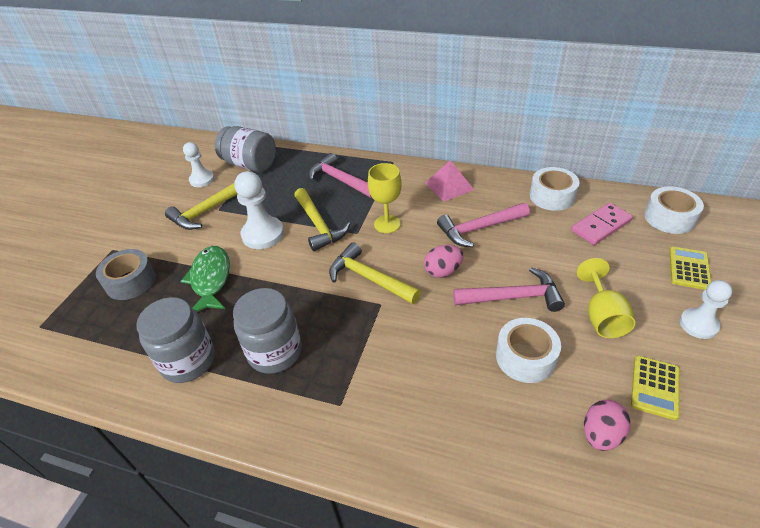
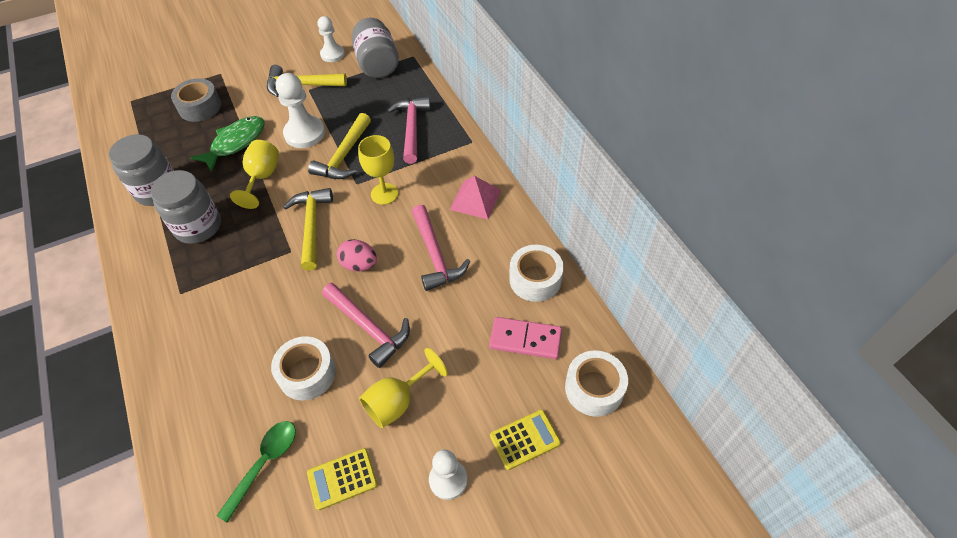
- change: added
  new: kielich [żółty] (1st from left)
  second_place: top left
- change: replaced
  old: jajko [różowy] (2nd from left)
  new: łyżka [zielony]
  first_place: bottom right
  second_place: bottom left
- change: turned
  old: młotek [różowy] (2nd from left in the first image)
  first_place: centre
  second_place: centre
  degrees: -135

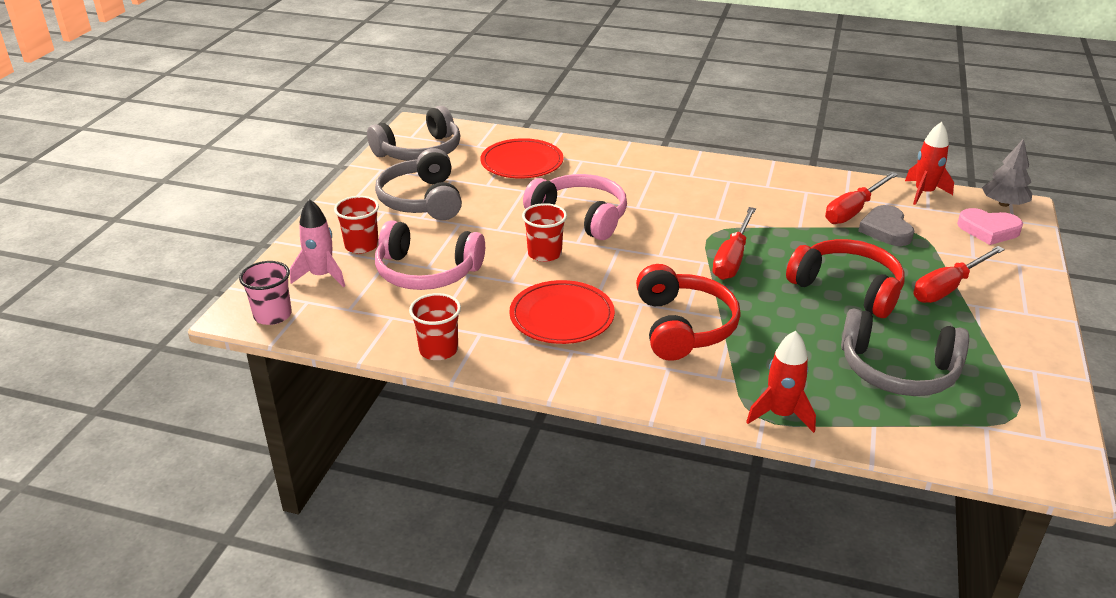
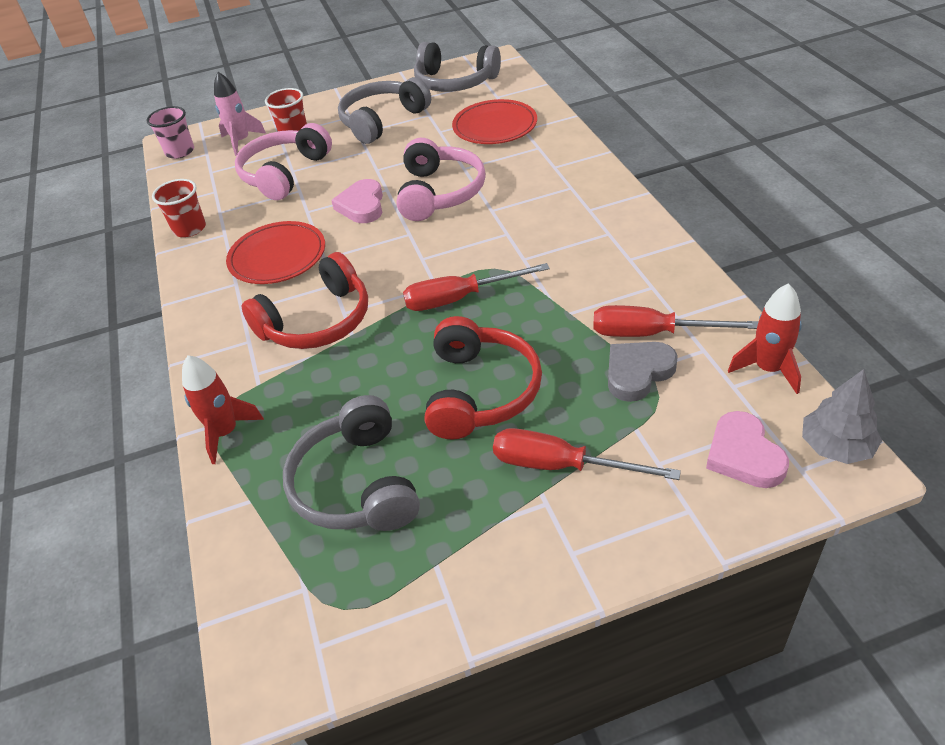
- change: replaced
  old: szklanka [czerwony] (3rd from left)
  new: serce [różowy] (1st from left)
  first_place: centre
  second_place: top centre
- change: turned
  old: słuchawki [różowy] (1st from left)
  first_place: centre
  second_place: top left
  degrees: 45

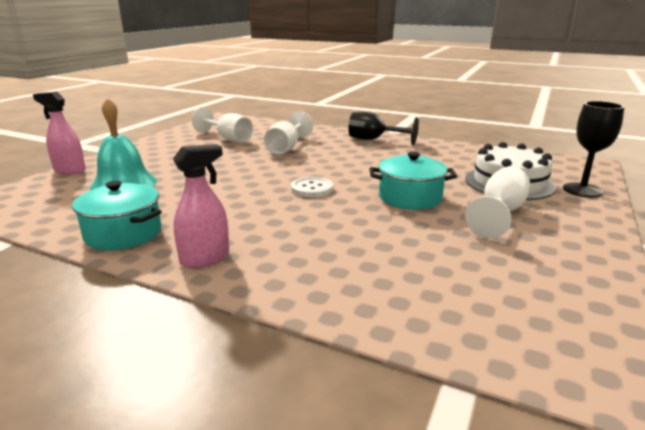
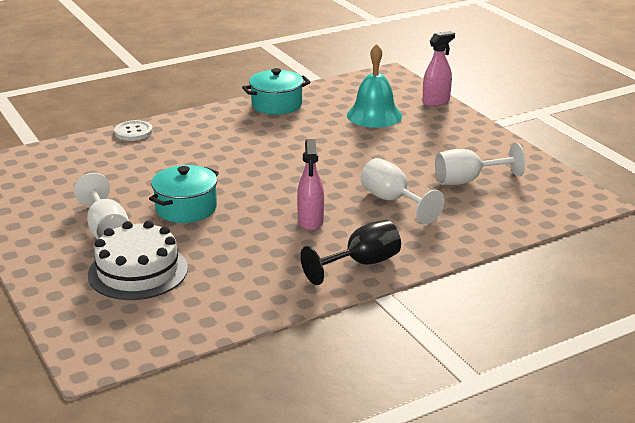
- change: removed
  old: kielich [czarny] (2nd from left)
  first_place: middle right
- change: moved
  old: spryskiwacz [różowy] (2nd from left in the first image)
  new: spryskiwacz [różowy] (1st from left)
  first_place: middle left
  second_place: centre
- change: moved
  old: guzik [biały]
  first_place: centre
  second_place: top left

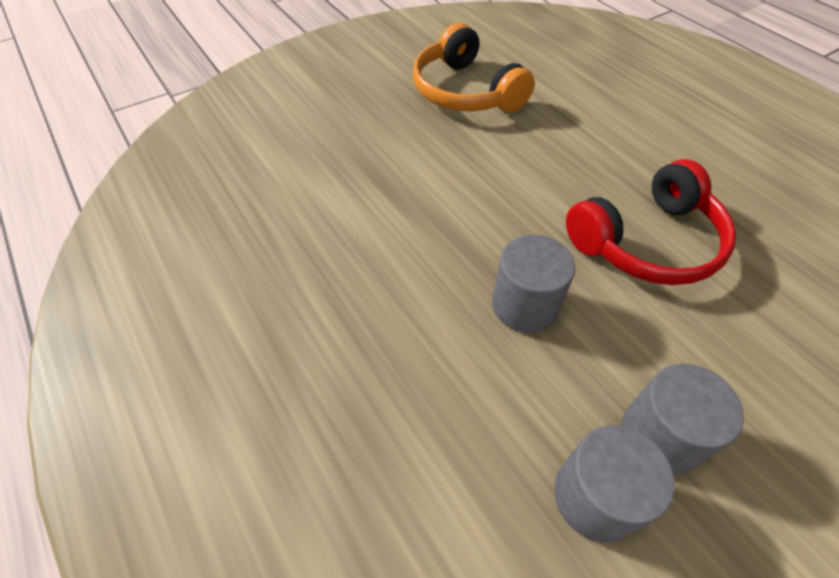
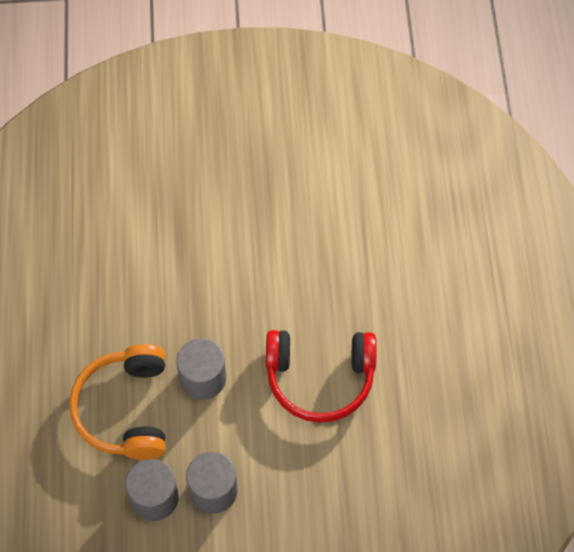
- change: moved
  old: słuchawki [pomarańczowy]
  first_place: top centre
  second_place: bottom left

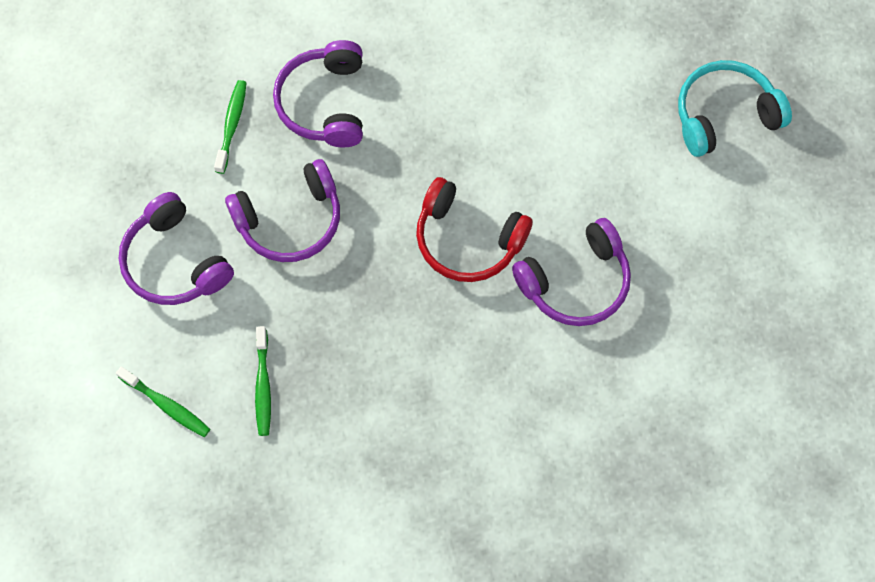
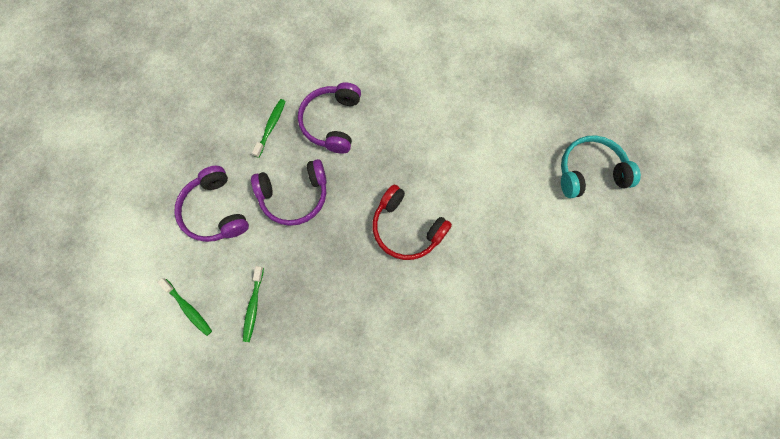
- change: removed
  old: słuchawki [fioletowy] (4th from left)
  first_place: centre

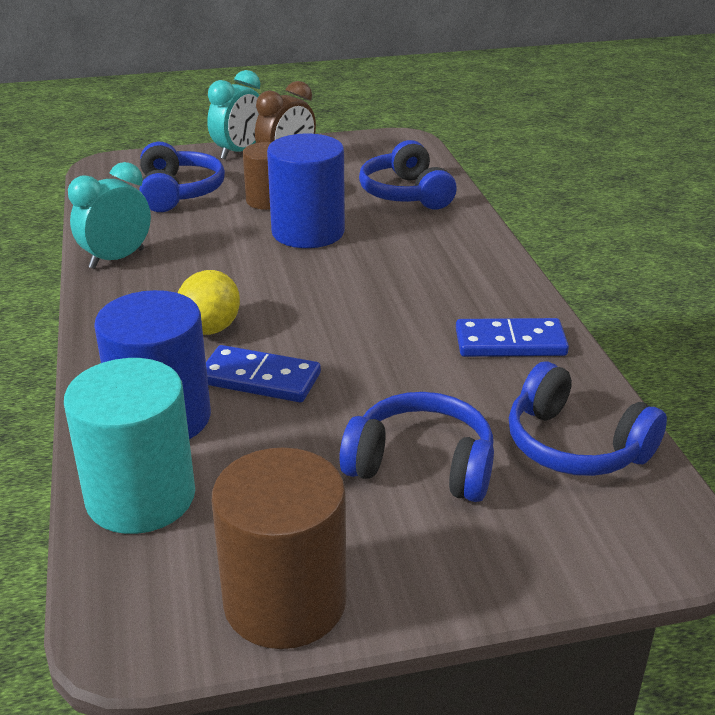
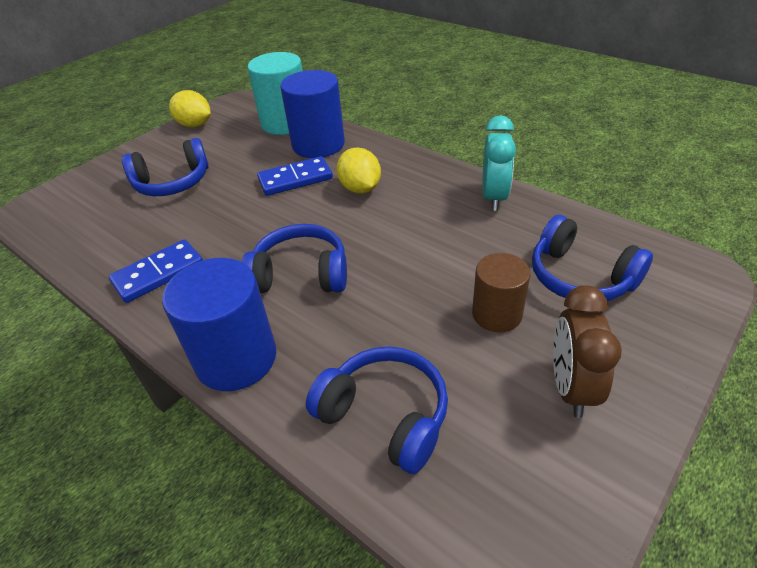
- change: removed
  old: budzik [turkusowy] (2nd from left)
  first_place: top left
- change: moved
  old: walec [niebieski] (2nd from left in the first image)
  new: walec [niebieski] (1st from left)
  first_place: top centre
  second_place: middle left
- change: moved
  old: słuchawki [niebieski] (4th from left in the first image)
  new: słuchawki [niebieski] (2nd from left)
  first_place: middle right
  second_place: centre
- change: replaced
  old: walec [brązowy] (2nd from left)
  new: cytryna [żółty] (1st from left)
  first_place: bottom centre
  second_place: top left

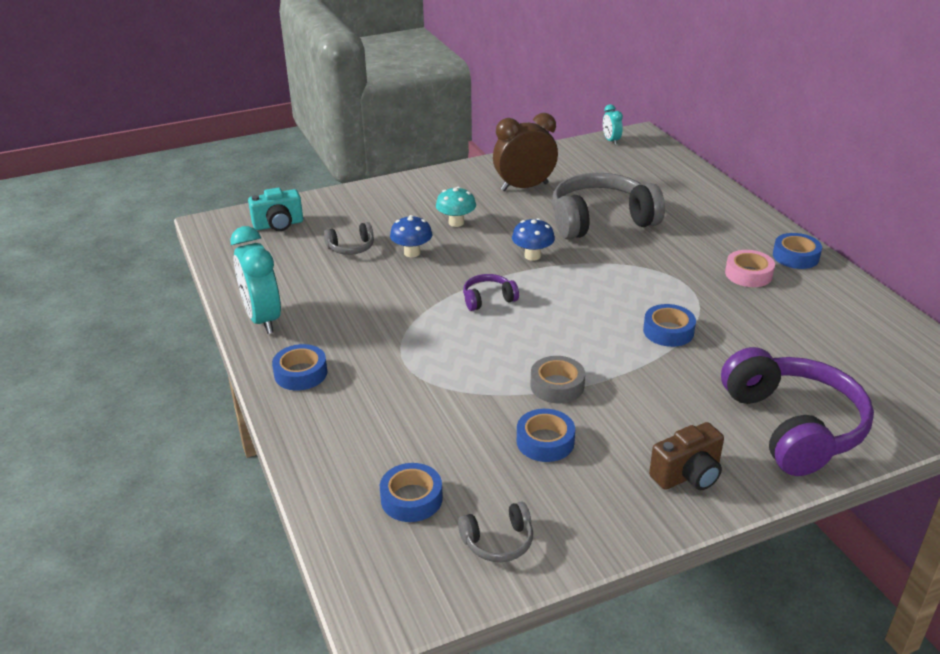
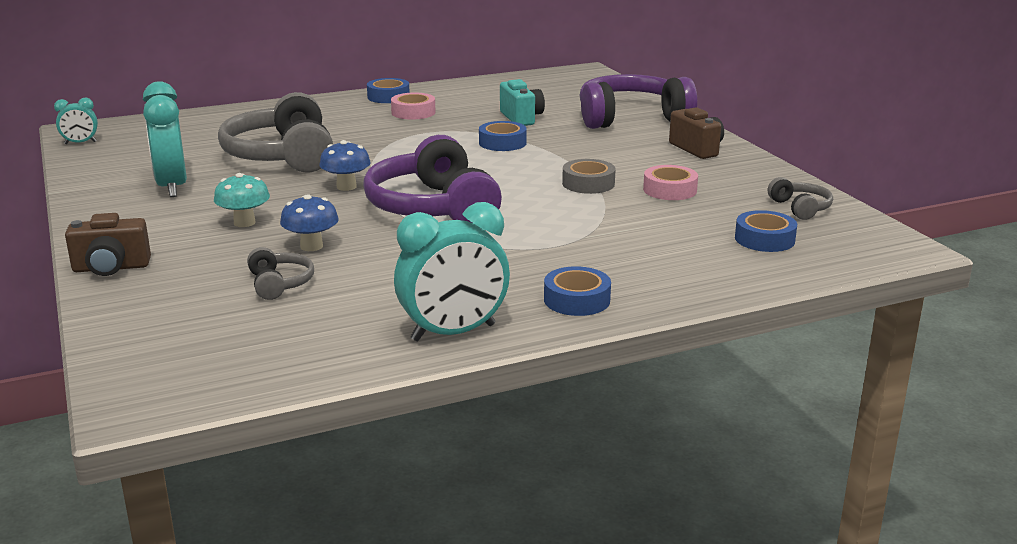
- change: added
  new: aparat fotograficzny [brązowy] (1st from left)
  second_place: middle left
- change: moved
  old: aparat fotograficzny [turkusowy]
  first_place: top left
  second_place: top centre
- change: recoloured
  old: budzik [brązowy]
  new: budzik [turkusowy] (2nd from left)
  first_place: top centre
  second_place: top left
- change: recoloured
  old: taśma klejąca [niebieski] (3rd from left)
  new: taśma klejąca [różowy] (2nd from left)
  first_place: centre
  second_place: centre
- change: resized
  old: słuchawki [fioletowy] (1st from left)
  first_place: centre
  second_place: top centre
  factor: 2.23

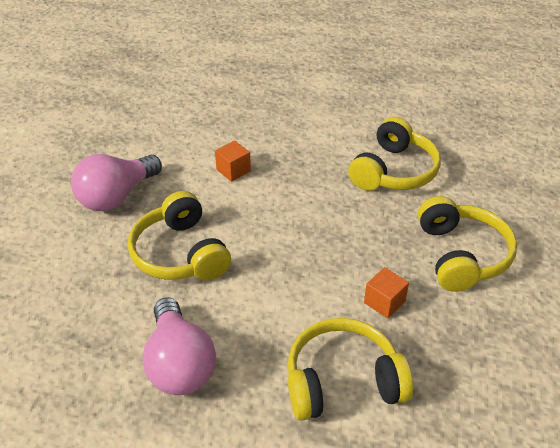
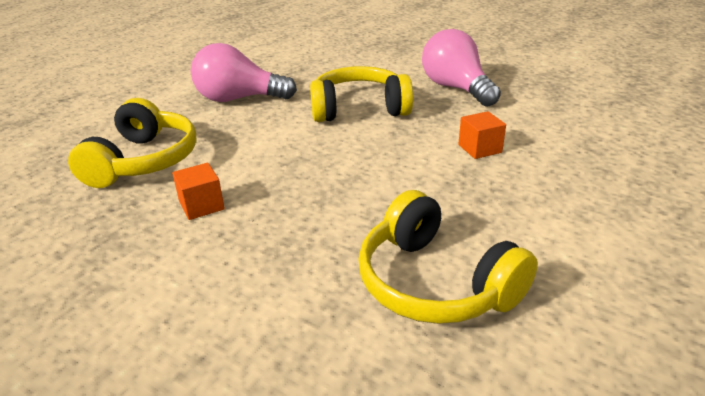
- change: removed
  old: słuchawki [żółty] (4th from left)
  first_place: middle right

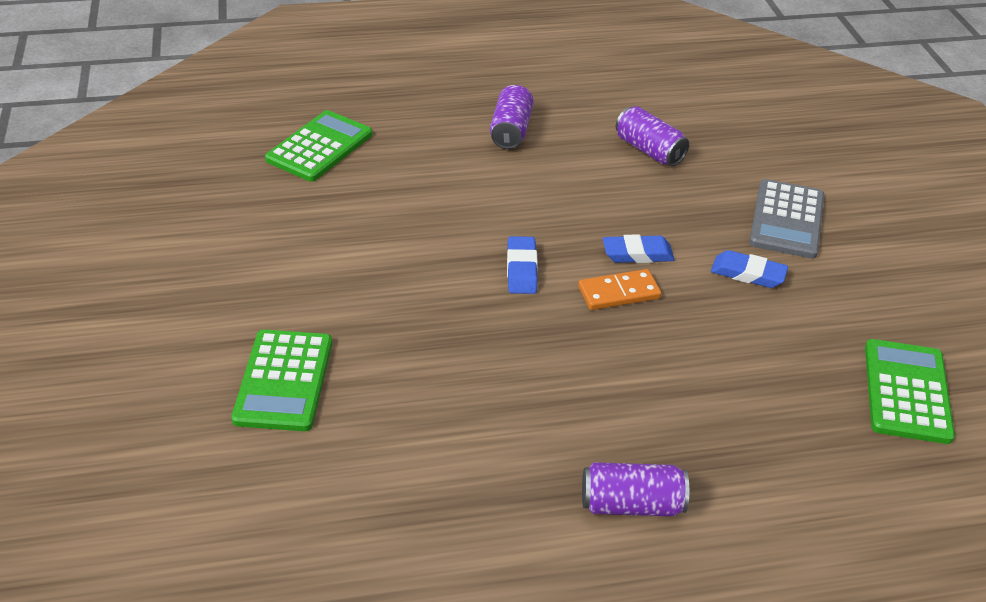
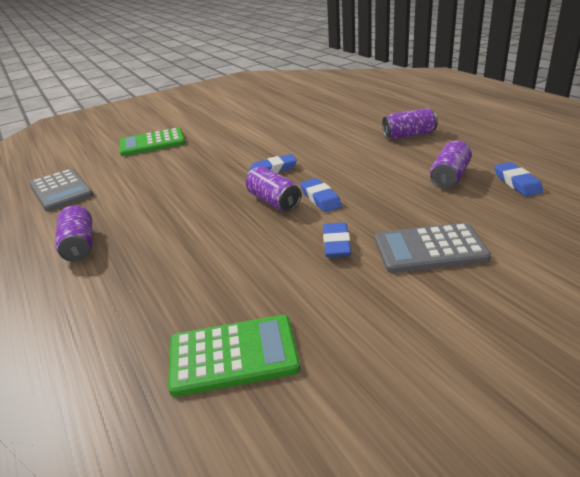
- change: removed
  old: kalkulator [zielony] (2nd from left)
  first_place: top left
- change: added
  new: kalkulator [szary] (1st from left)
  second_place: middle left
- change: added
  new: gumka do mazania [niebieski] (4th from left)
  second_place: middle right
- change: replaced
  old: kostka domina [pomarańczowy]
  new: puszka [fioletowy] (2nd from left)
  first_place: centre
  second_place: centre

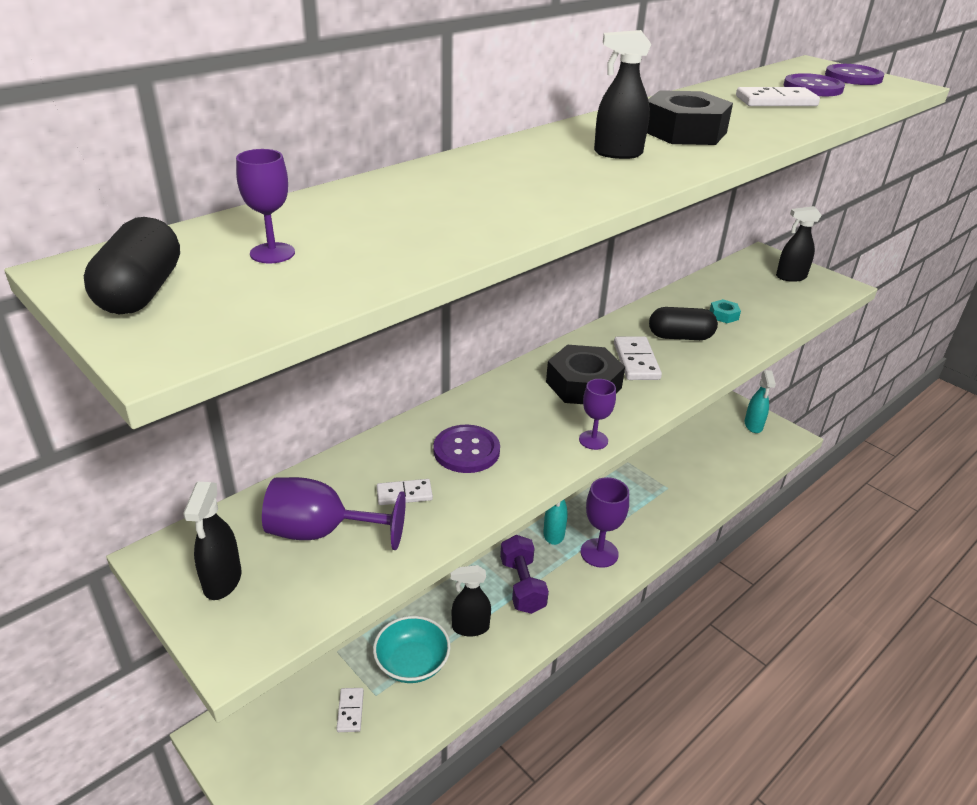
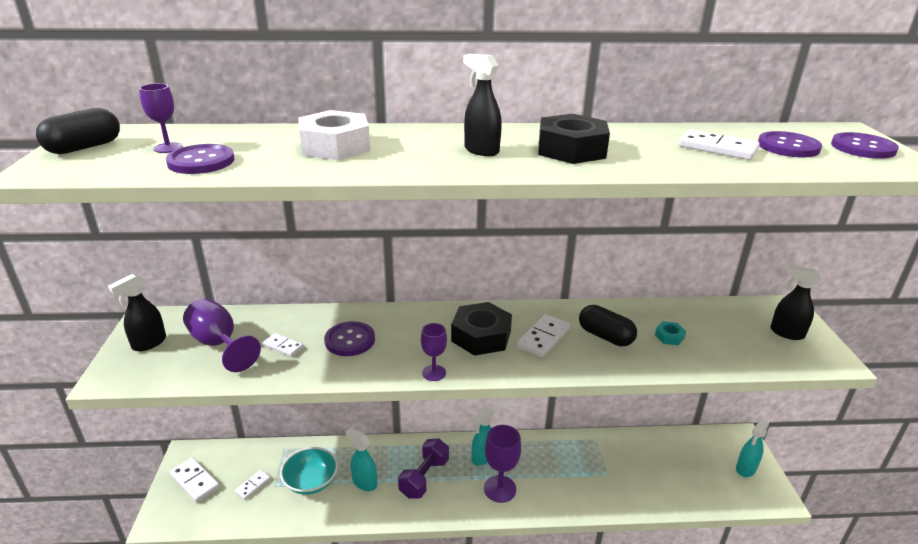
- change: added
  new: guzik [fioletowy] (1st from left)
  second_place: top left
- change: added
  new: kostka domina [biały] (1st from left)
  second_place: bottom left
- change: added
  new: nakrętka [biały]
  second_place: top centre
- change: recoloured
  old: spryskiwacz [czarny] (2nd from left)
  new: spryskiwacz [turkusowy] (1st from left)
  first_place: bottom centre
  second_place: bottom centre

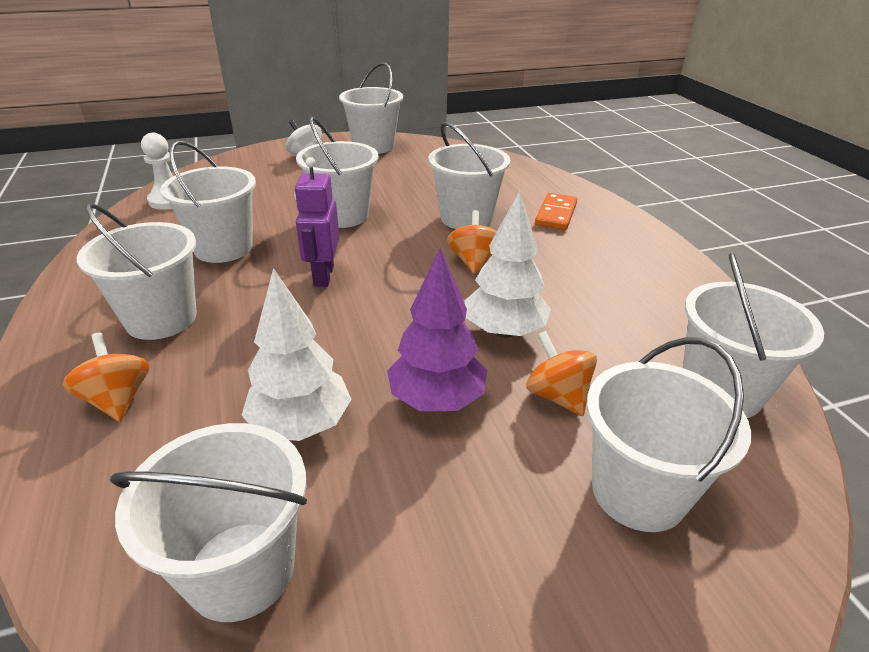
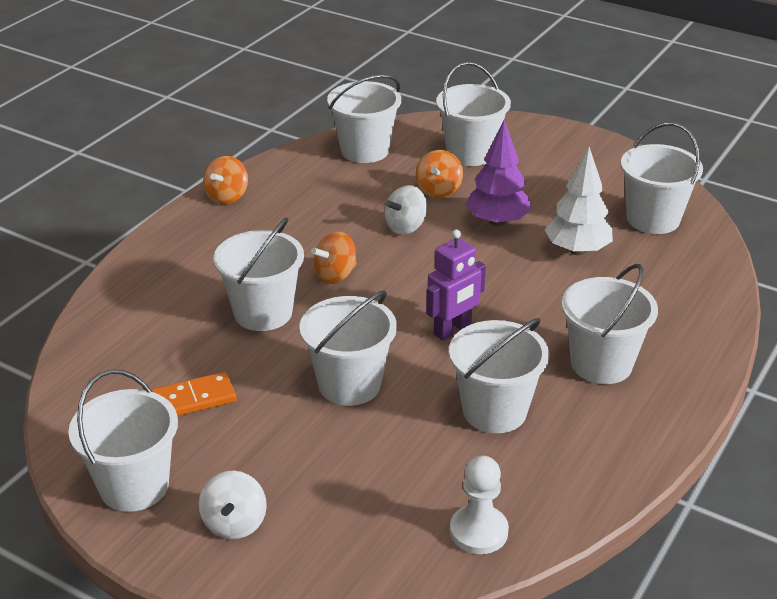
- change: moved
  old: bączek [pomarańczowy] (1st from left)
  first_place: middle left
  second_place: top left
- change: moved
  old: kostka domina [pomarańczowy]
  first_place: top centre
  second_place: middle left
- change: replaced
  old: drzewko [biały] (2nd from left)
  new: bączek [biały] (2nd from left)
  first_place: centre
  second_place: centre

